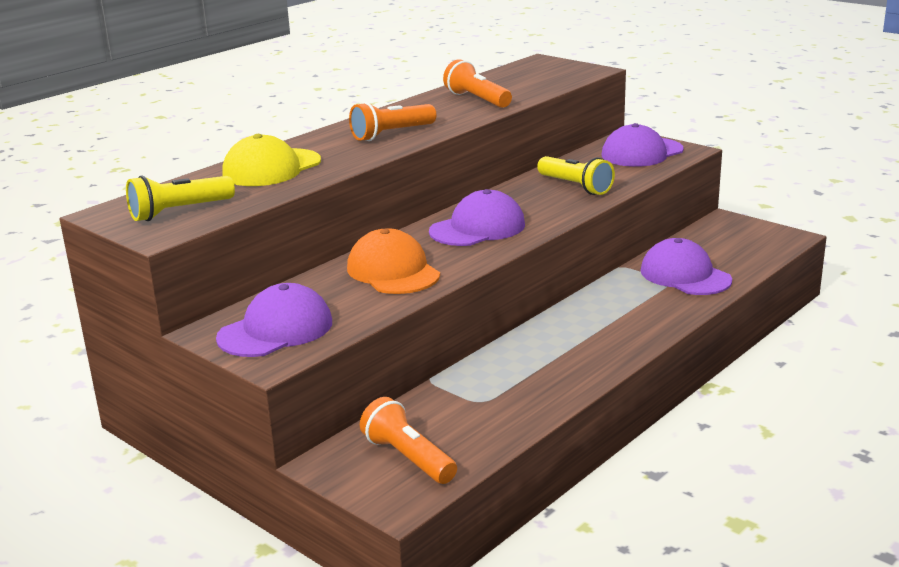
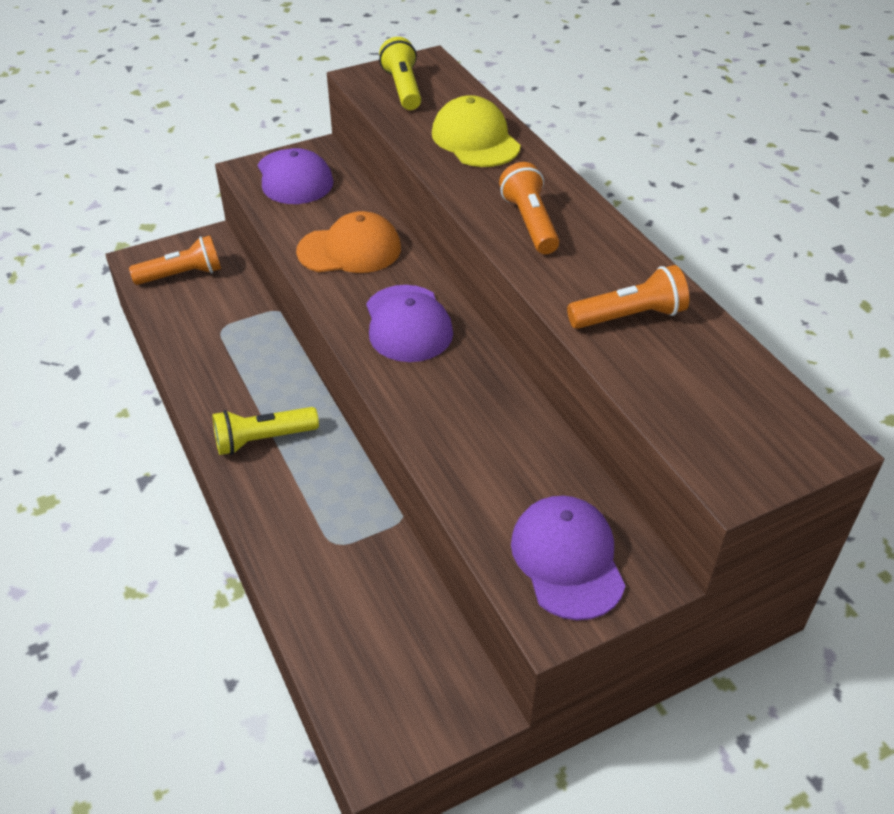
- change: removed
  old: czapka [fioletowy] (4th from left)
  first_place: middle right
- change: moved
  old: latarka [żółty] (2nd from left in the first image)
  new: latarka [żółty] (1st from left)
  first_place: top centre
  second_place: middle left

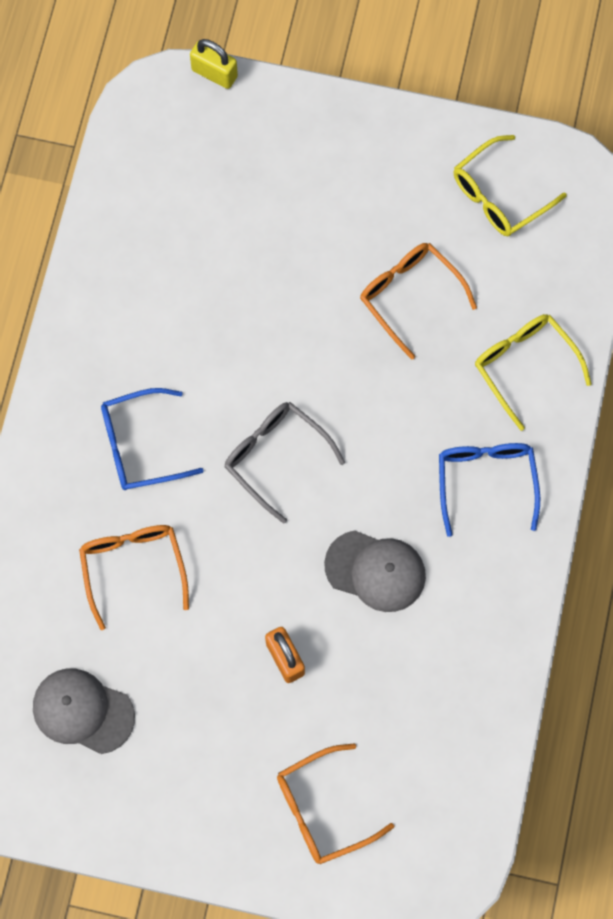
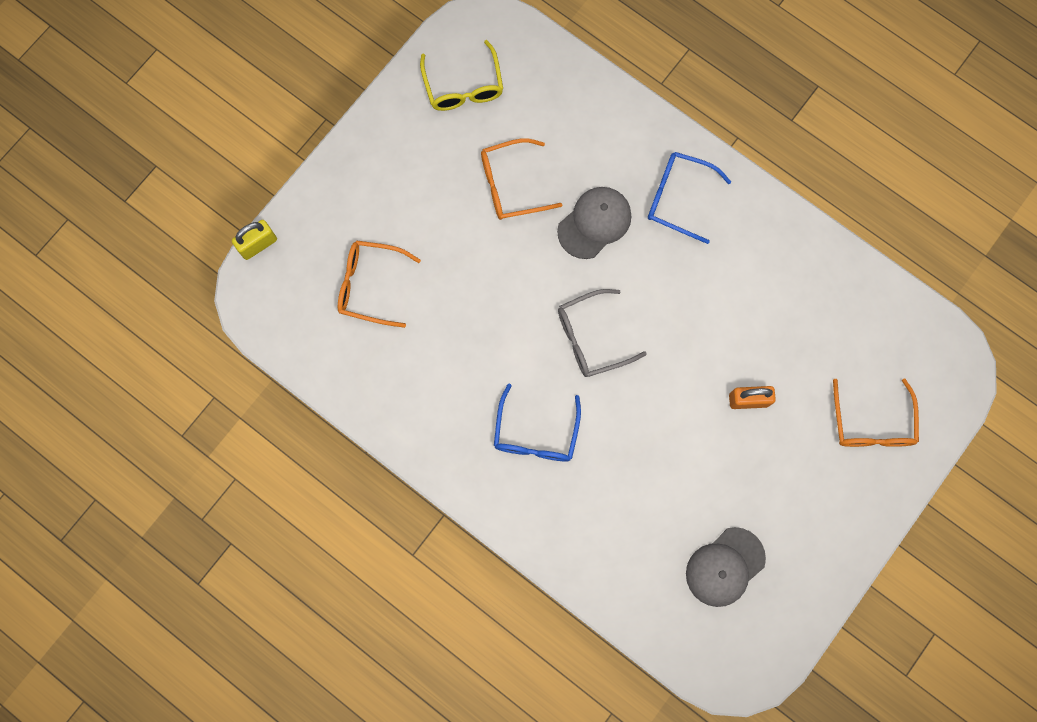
- change: removed
  old: okulary [żółty] (2nd from left)
  first_place: middle right
- change: moved
  old: okulary [pomarańczowy] (1st from left)
  first_place: middle left
  second_place: centre
- change: moved
  old: czapka [szary] (2nd from left in the first image)
  new: czapka [szary] (1st from left)
  first_place: centre
  second_place: top centre

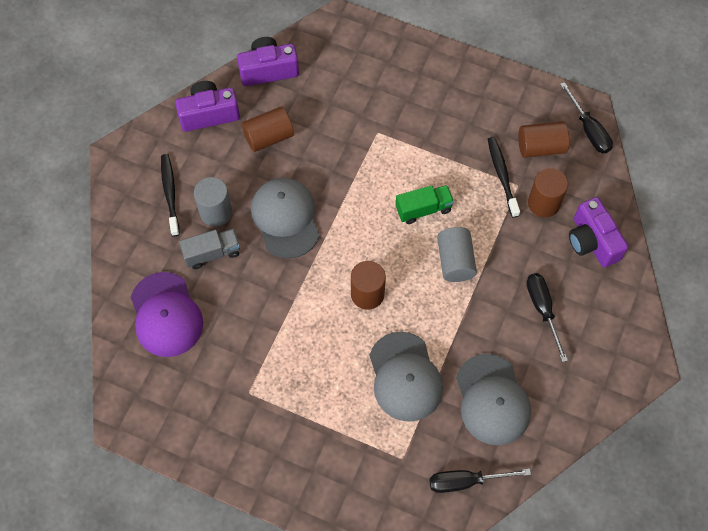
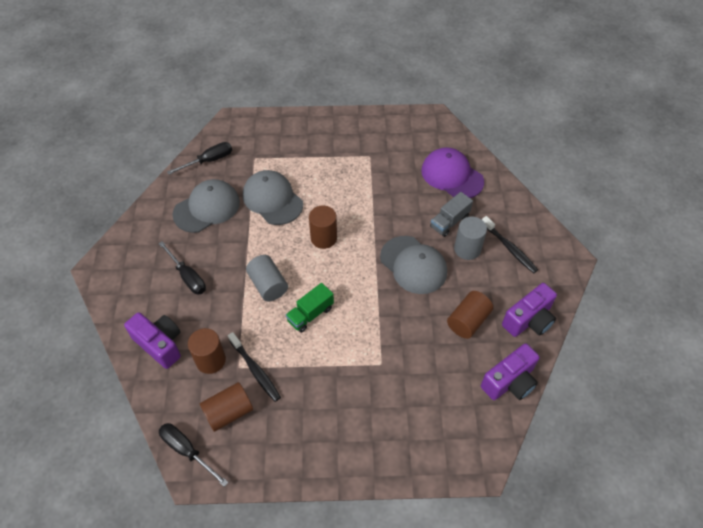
- change: turned
  old: czapka [szary] (3rd from left in the first image)
  first_place: bottom right
  second_place: middle left
  degrees: 90

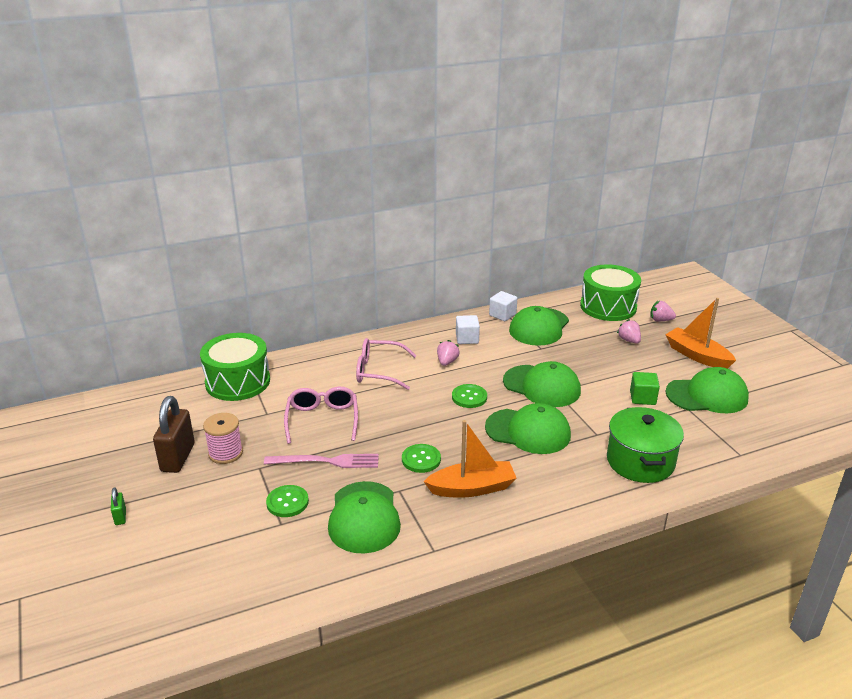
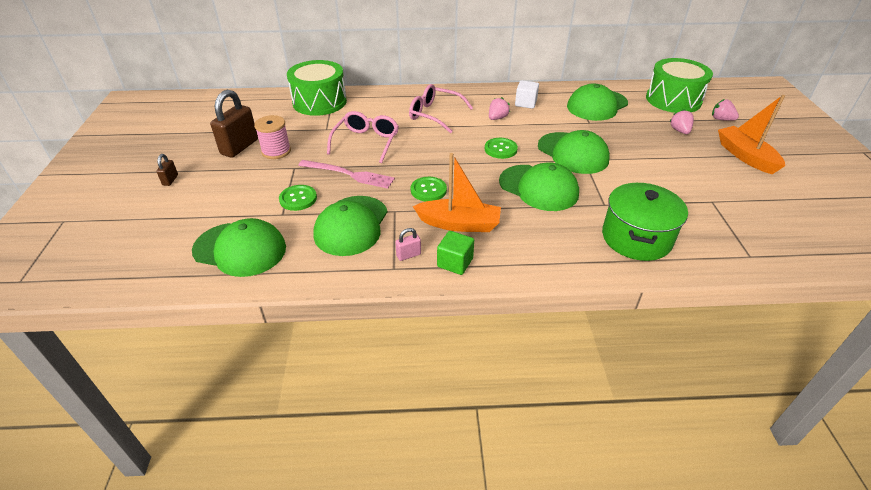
- change: removed
  old: sześcian [biały] (2nd from left)
  first_place: centre
- change: added
  new: kłódka [różowy]
  second_place: centre
- change: moved
  old: sześcian [zielony]
  first_place: middle right
  second_place: centre
- change: moved
  old: czapka [zielony] (5th from left in the first image)
  new: czapka [zielony] (1st from left)
  first_place: middle right
  second_place: middle left
- change: recoloured
  old: kłódka [zielony]
  new: kłódka [brązowy] (1st from left)
  first_place: bottom left
  second_place: middle left

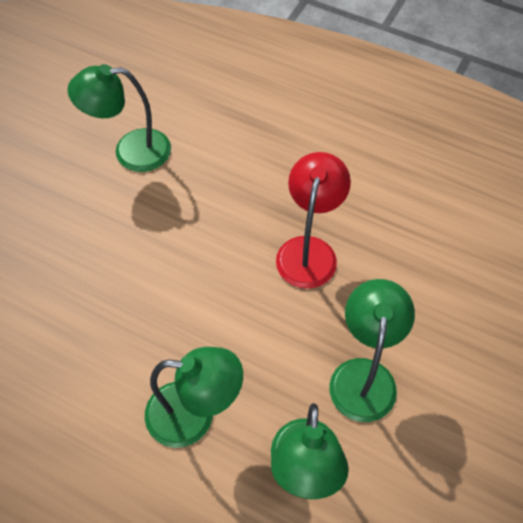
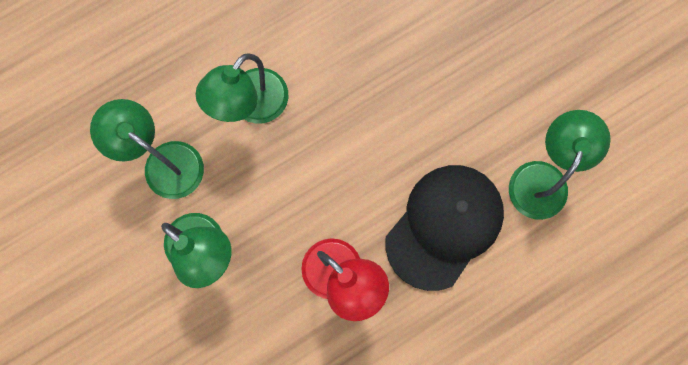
- change: added
  new: czapka [czarny]
  second_place: centre

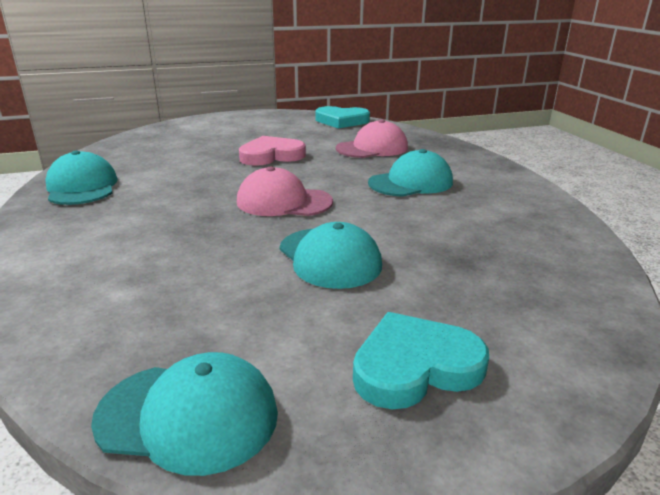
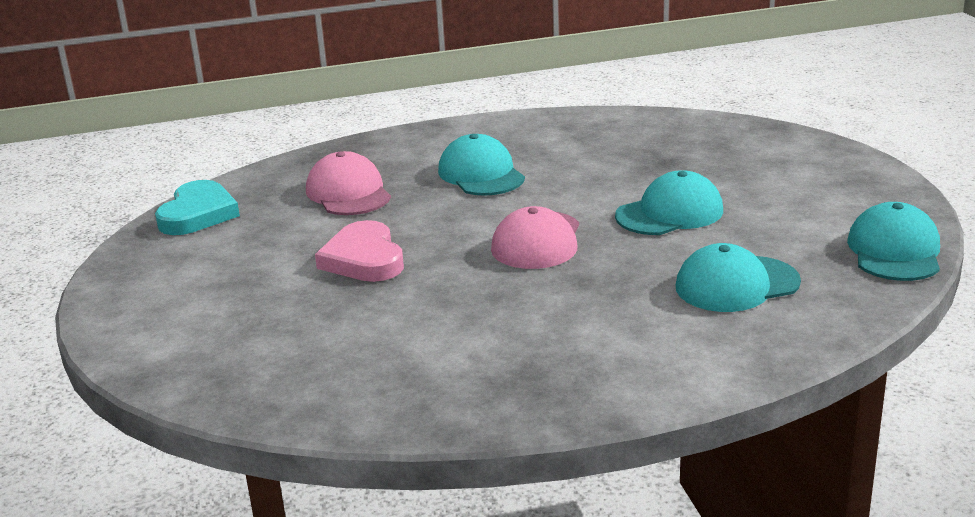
- change: removed
  old: serce [turkusowy] (2nd from left)
  first_place: bottom centre
- change: moved
  old: czapka [turkusowy] (1st from left in the first image)
  new: czapka [turkusowy] (3rd from left)
  first_place: middle left
  second_place: middle right

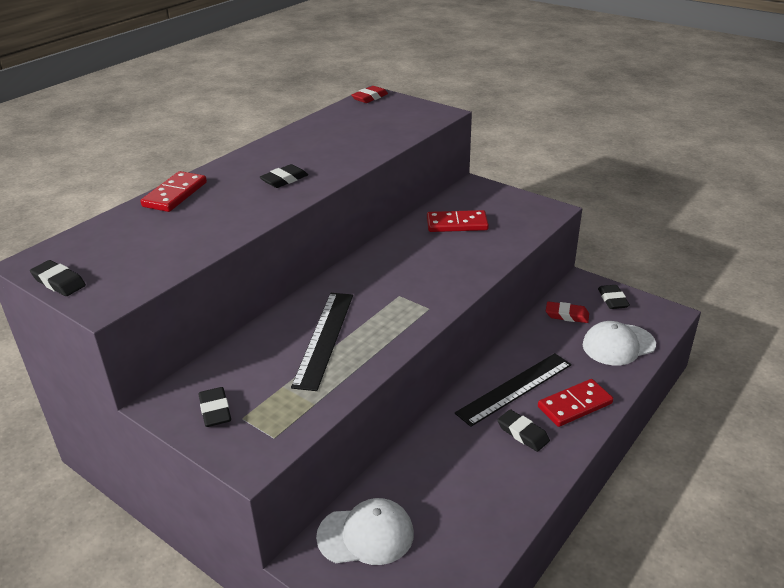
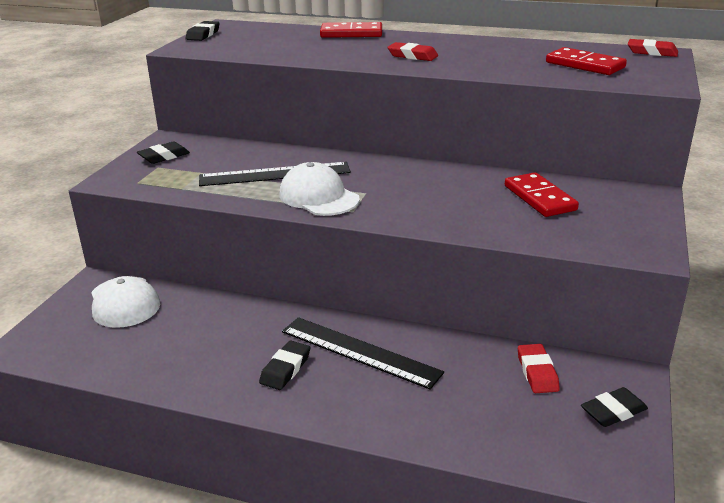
- change: moved
  old: kostka domina [czerwony] (3rd from left)
  first_place: bottom right
  second_place: top right
- change: moved
  old: czapka [biały] (2nd from left)
  first_place: middle right
  second_place: centre
- change: recoloured
  old: gumka do mazania [czarny] (3rd from left)
  new: gumka do mazania [czerwony] (1st from left)
  first_place: top centre
  second_place: top centre

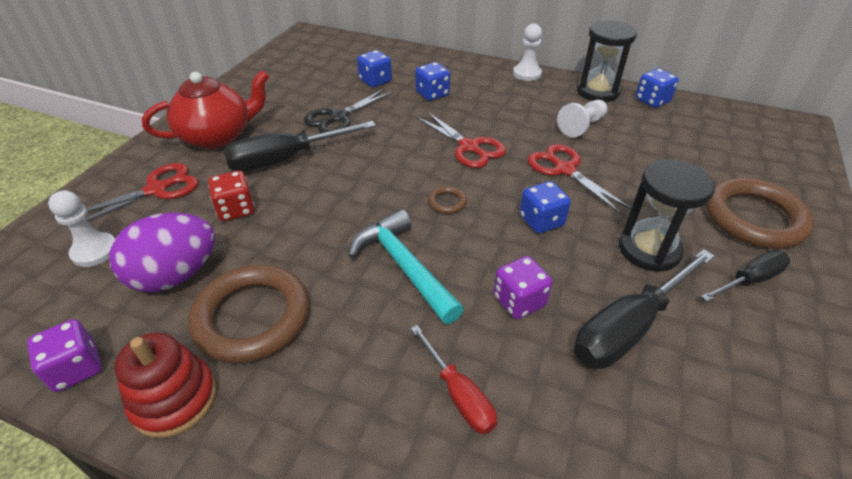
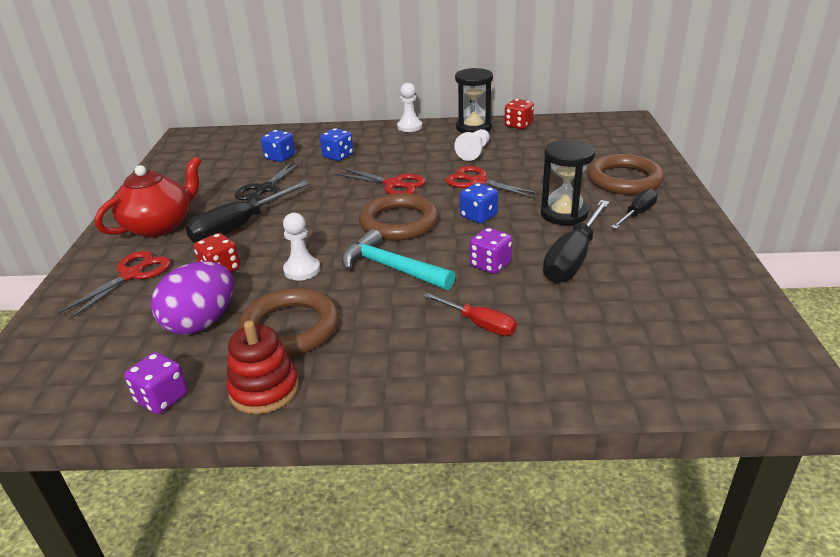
- change: moved
  old: pionek [biały] (1st from left)
  first_place: middle left
  second_place: centre
- change: recoloured
  old: kostka do gry [niebieski] (4th from left)
  new: kostka do gry [czerwony] (2nd from left)
  first_place: top right
  second_place: top centre
- change: resized
  old: pierścień [brązowy] (2nd from left)
  first_place: centre
  second_place: centre
  factor: 2.4

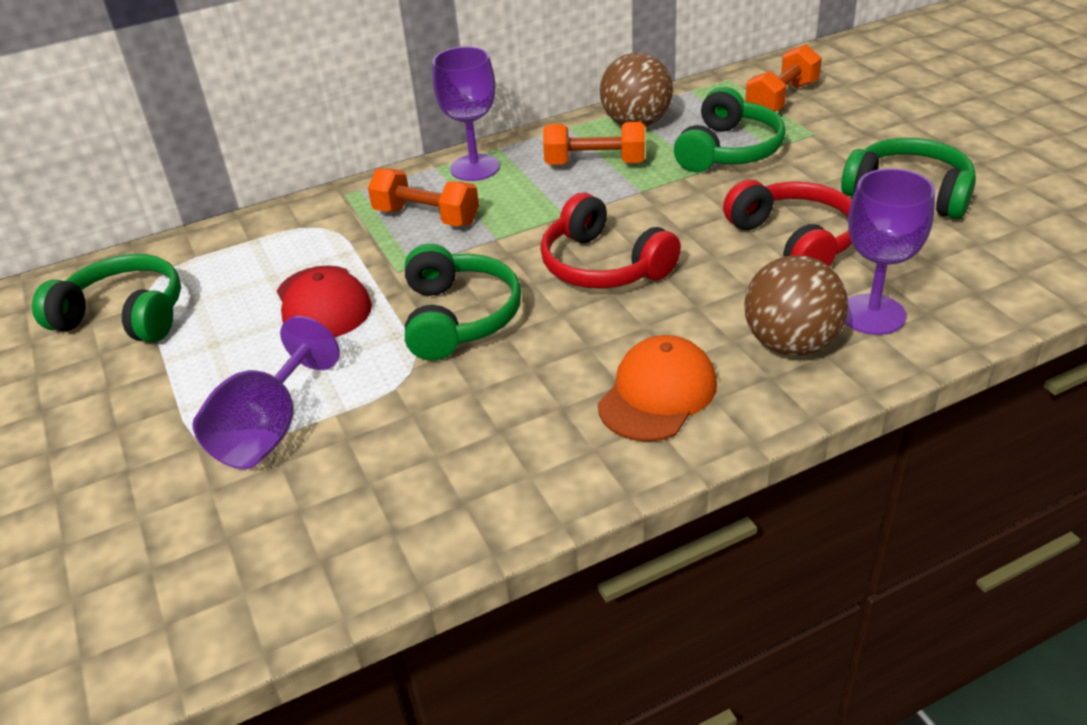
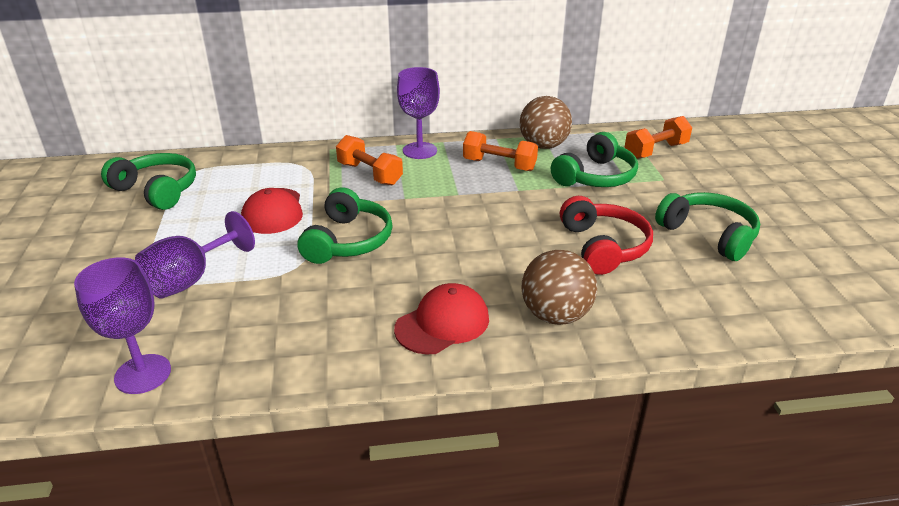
- change: removed
  old: słuchawki [czerwony] (1st from left)
  first_place: top centre
- change: moved
  old: kielich [fioletowy] (3rd from left in the first image)
  new: kielich [fioletowy] (1st from left)
  first_place: middle right
  second_place: middle left
- change: recoloured
  old: czapka [pomarańczowy]
  new: czapka [czerwony] (2nd from left)
  first_place: centre
  second_place: centre

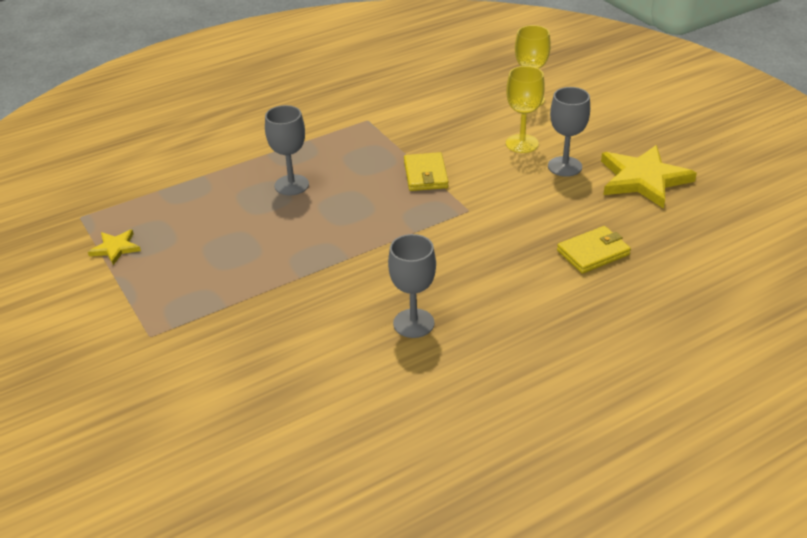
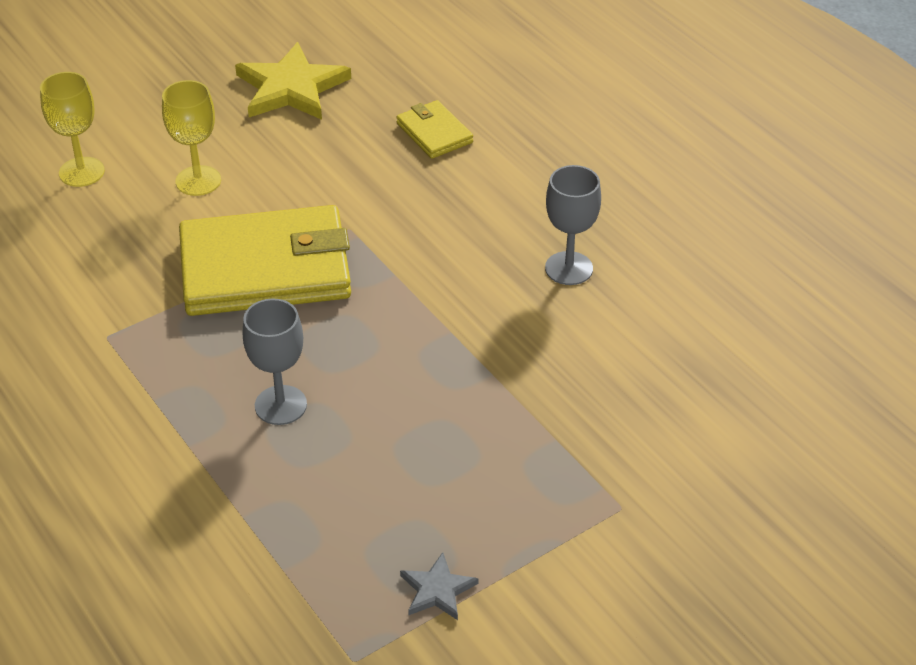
- change: removed
  old: kielich [szary] (3rd from left)
  first_place: top right
- change: recoloured
  old: gwiazda [żółty] (1st from left)
  new: gwiazda [szary]
  first_place: middle left
  second_place: bottom centre
- change: resized
  old: portfel [żółty] (1st from left)
  first_place: top centre
  second_place: middle left
  factor: 2.16

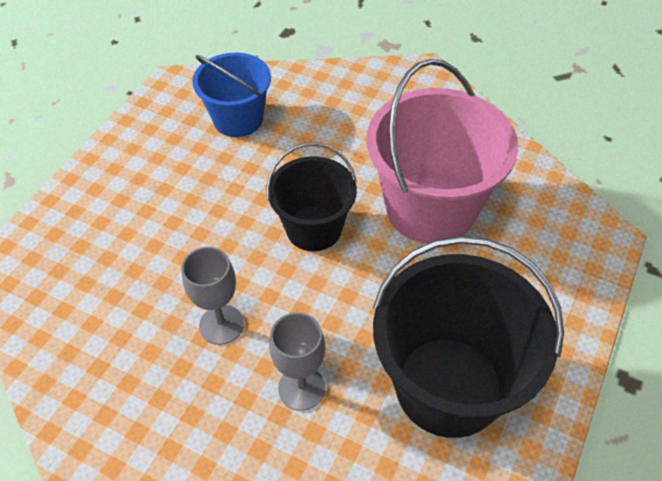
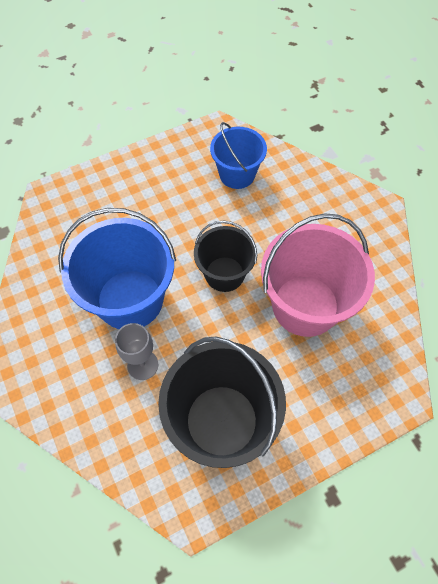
- change: replaced
  old: kielich [szary] (1st from left)
  new: wiadro [niebieski] (1st from left)
  first_place: middle left
  second_place: middle left

